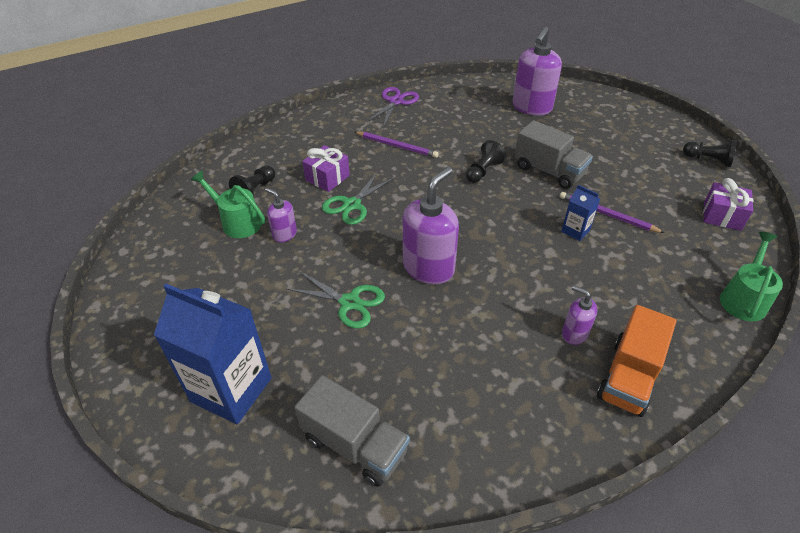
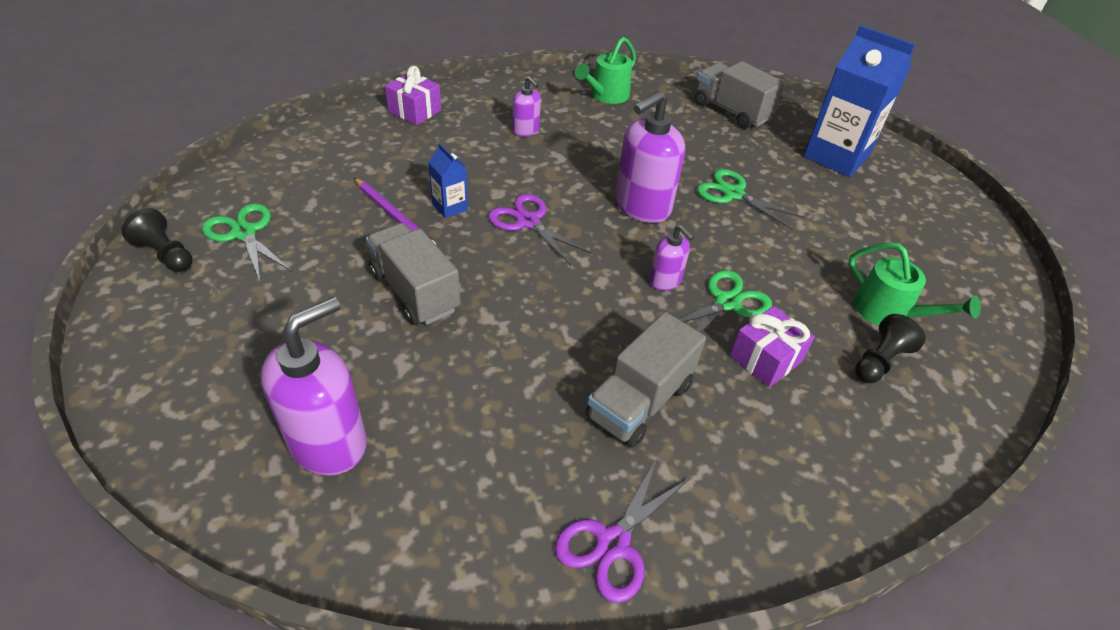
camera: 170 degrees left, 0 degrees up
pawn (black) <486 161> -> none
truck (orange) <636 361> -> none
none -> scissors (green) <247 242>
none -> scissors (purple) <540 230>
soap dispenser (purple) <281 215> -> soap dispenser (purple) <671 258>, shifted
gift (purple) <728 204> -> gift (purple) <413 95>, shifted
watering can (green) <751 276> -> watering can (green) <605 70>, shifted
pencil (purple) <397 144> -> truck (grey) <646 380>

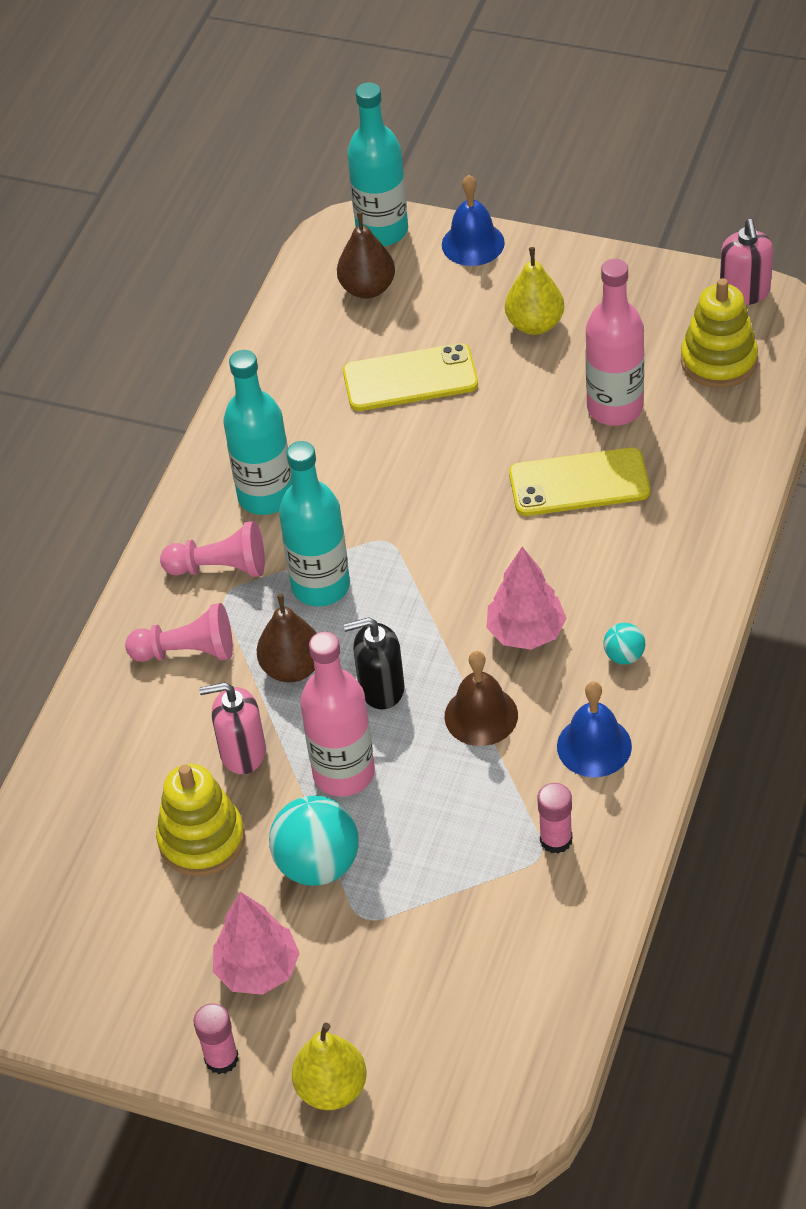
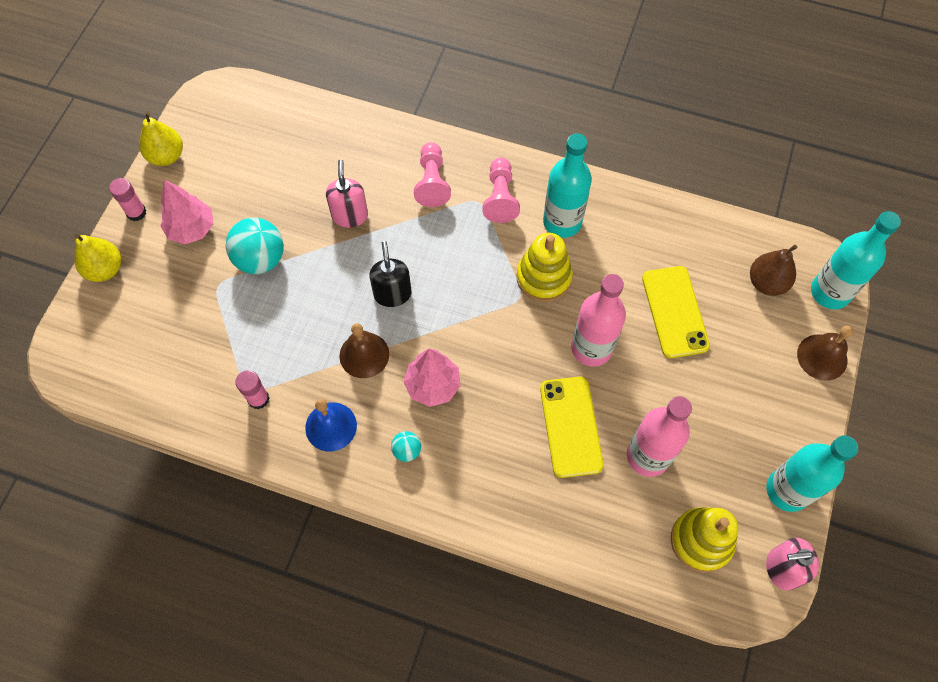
camera: 85 degrees right, 15 degrees up
pear (brown) <287 638> -> none
stacking toy (yellow) <200 820> -> stacking toy (yellow) <545 267>, shifted
bottle (turquoise) <314 524> -> bottle (turquoise) <812 473>, shifted
bottle (pink) <337 714> -> bottle (pink) <598 320>, shifted
pear (yellow) <534 291> -> pear (yellow) <161 138>, shifted
bell (blue) <473 220> -> bell (brown) <825 353>

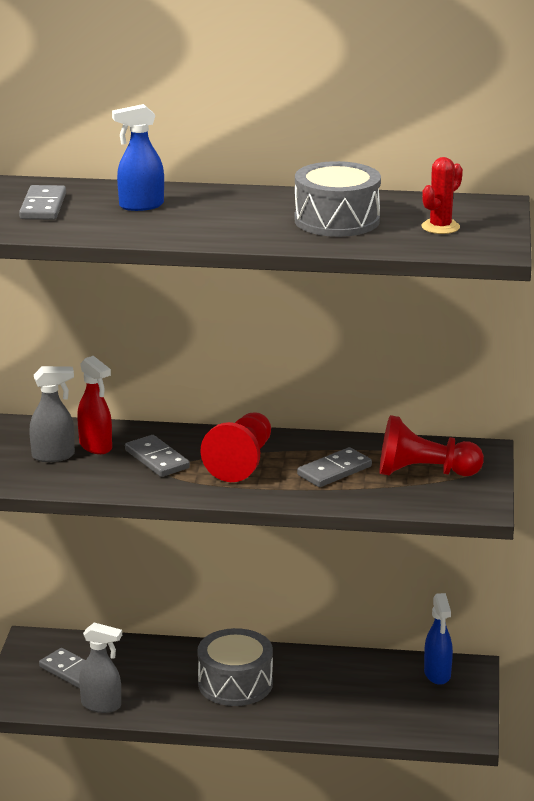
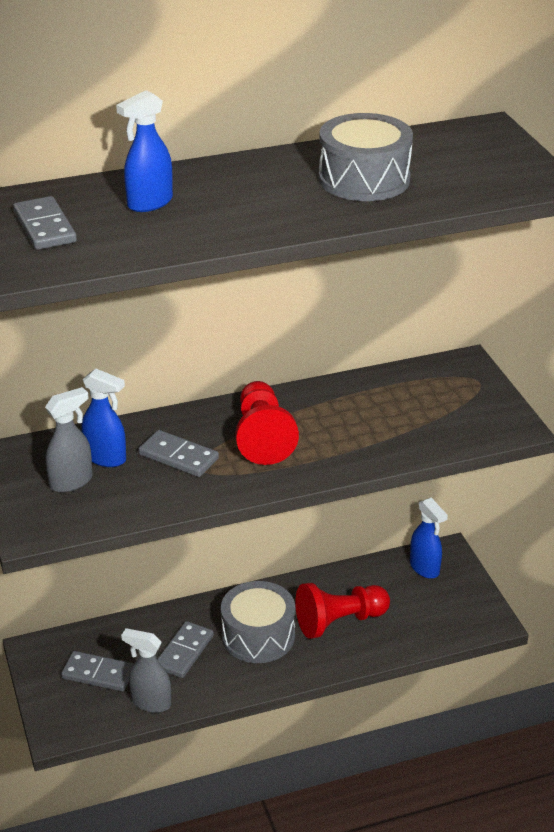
camera: 25 degrees left, 10 degrees up
cactus (red) <442 195> -> none
domino (grey) <334 467> -> domino (grey) <185 649>, shifted
pawn (red) <431 445> -> pawn (red) <342 611>, shifted
spray bottle (red) <94 405> -> spray bottle (blue) <103 418>
spray bottle (grey) <100 668> -> spray bottle (grey) <146 670>, 150 degrees counterclockwise

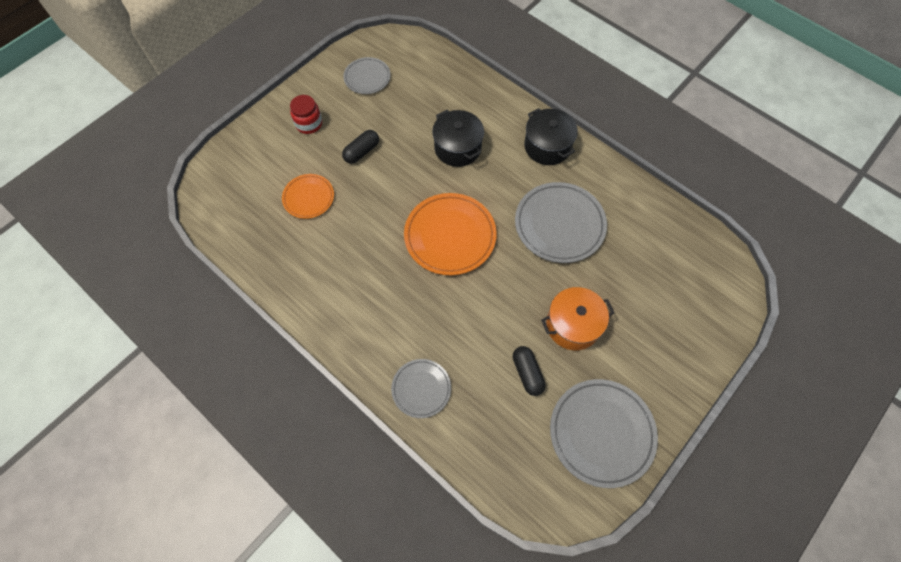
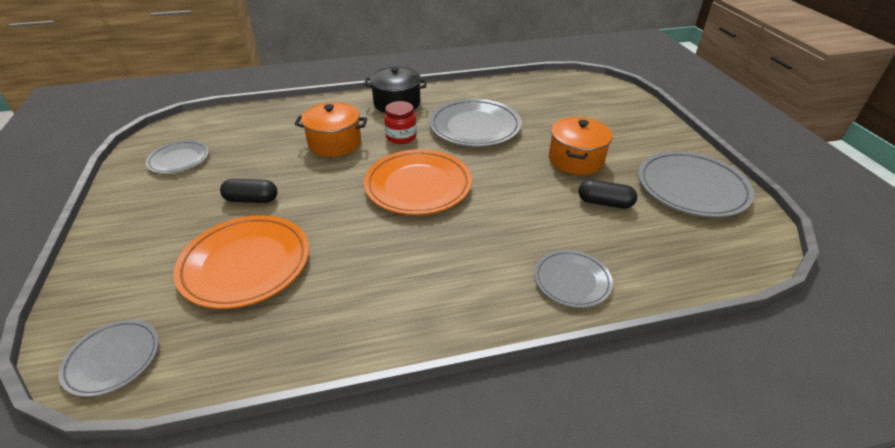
camera: 55 degrees left, 25 degrees down
none -> plate (grey) <108 358>
jar (red) <306 114> -> jar (red) <400 122>, shifted
pot (black) <458 138> -> pot (orange) <331 129>
capsule (black) <360 147> -> capsule (black) <249 191>, 75 degrees counterclockwise
plate (orange) <308 196> -> plate (orange) <241 262>, x1.72

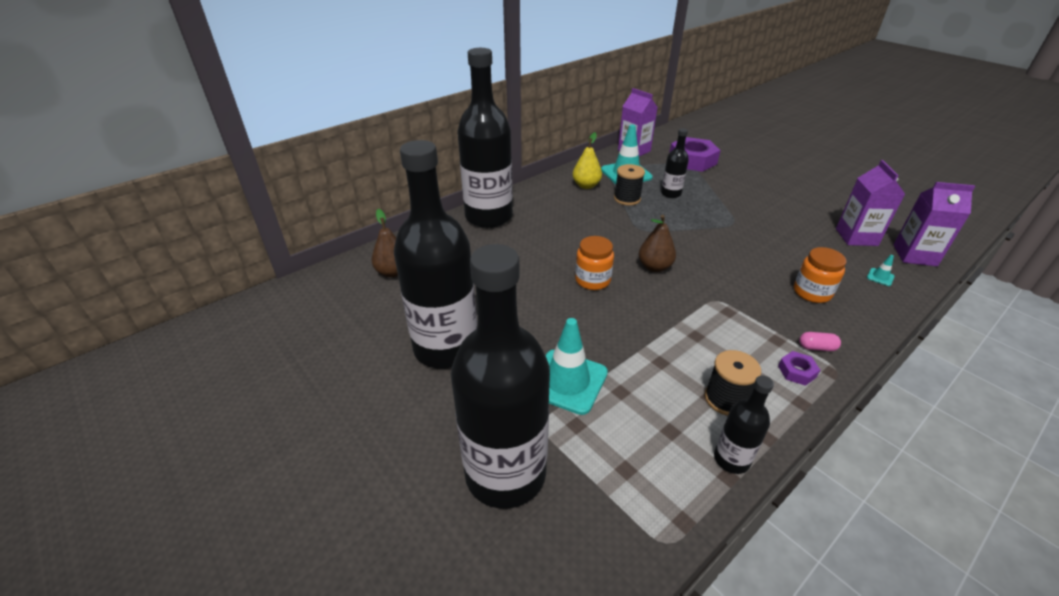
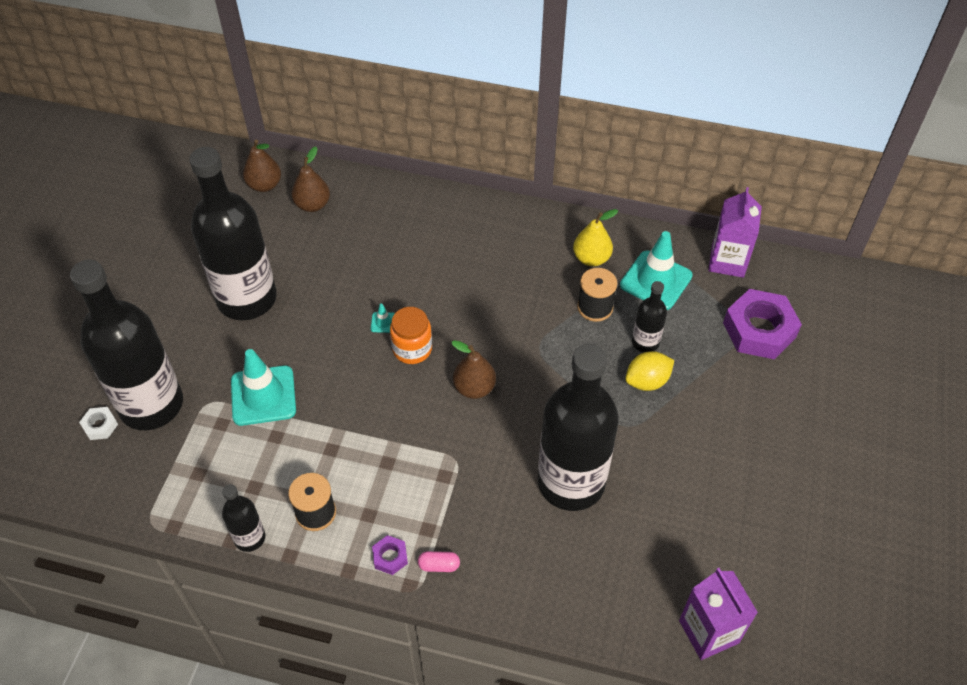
camera: 55 degrees right, 15 degrees up
jar (orange) <820 275> -> none
carton (purple) <870 203> -> none
none -> nut (white) <98 423>
none -> pear (brown) <262 166>
none -> lemon (yellow) <649 371>
bottle (black) <485 138> -> bottle (black) <578 427>, shifted
traffic cone (turquoise) <881 270> -> traffic cone (turquoise) <383 318>, shifted
capsule (pink) <820 341> -> capsule (pink) <439 561>, 60 degrees counterclockwise

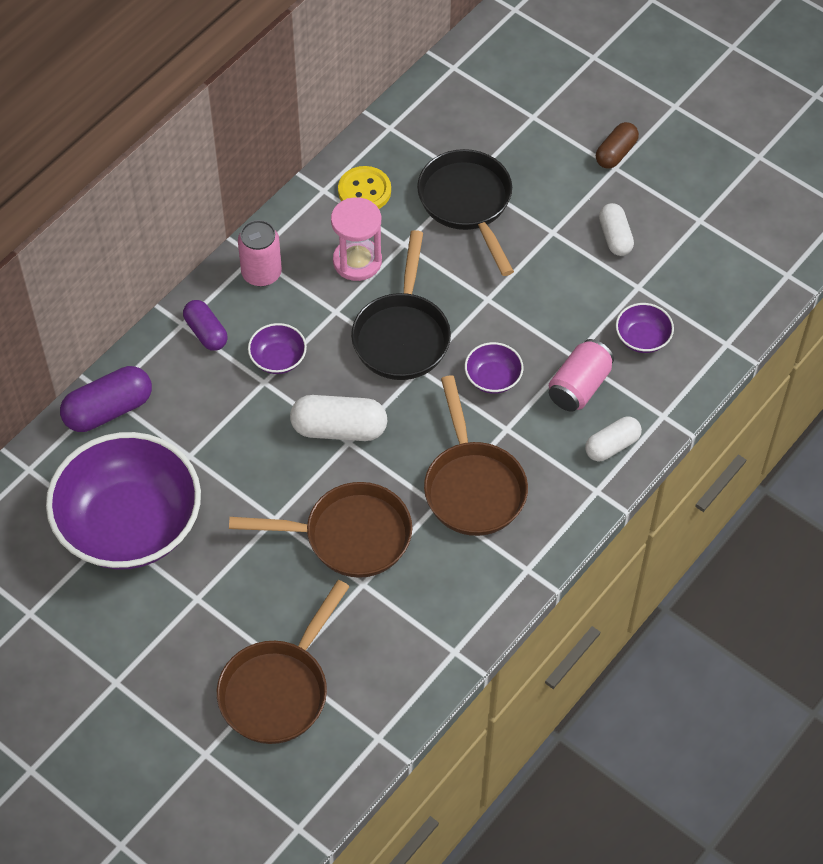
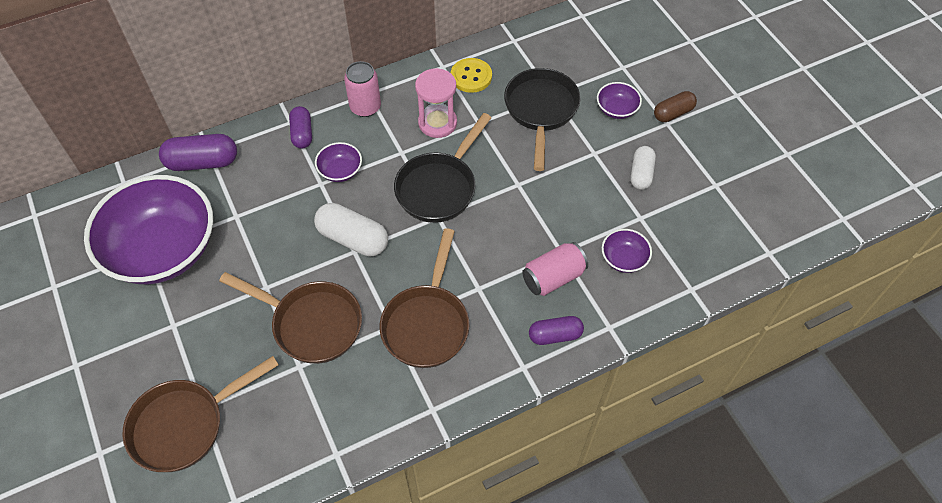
camera: 25 degrees right, 0 degrees up
bowl (purple) <494 368> -> bowl (purple) <619 100>, shifted
capsule (white) <613 439> -> capsule (purple) <556 330>

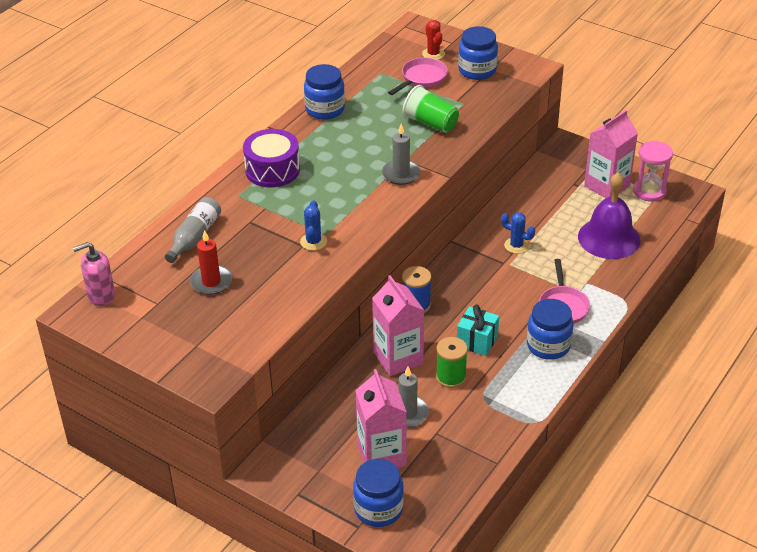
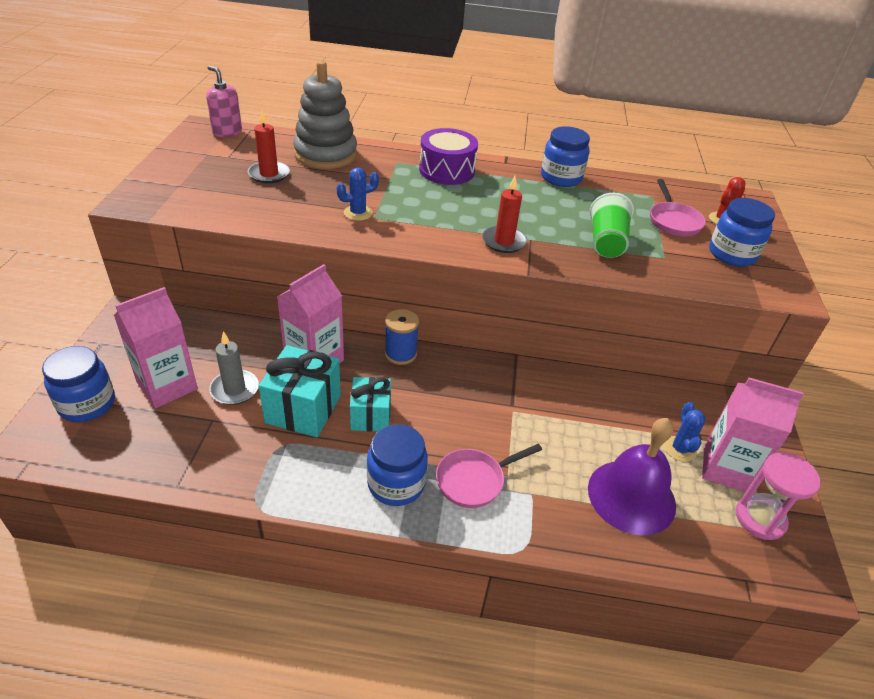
camera: 60 degrees right, 0 degrees up
cactus (blue) <518 233> -> cactus (blue) <685 432>, shifted
bottle (grey) <193 230> -> stacking toy (grey) <325 115>
spool (green) <452 362> -> gift (turquoise) <300 391>
candle (grey) <401 154> -> candle (red) <504 214>
pan (pink) <418 76> -> pan (pink) <678 207>, 75 degrees clockwise

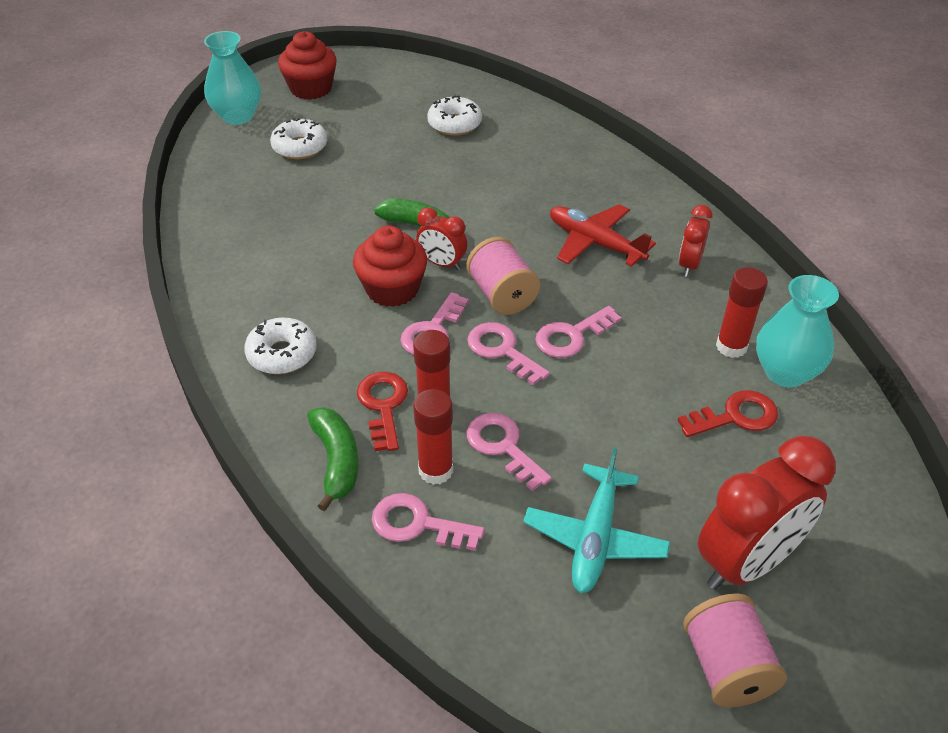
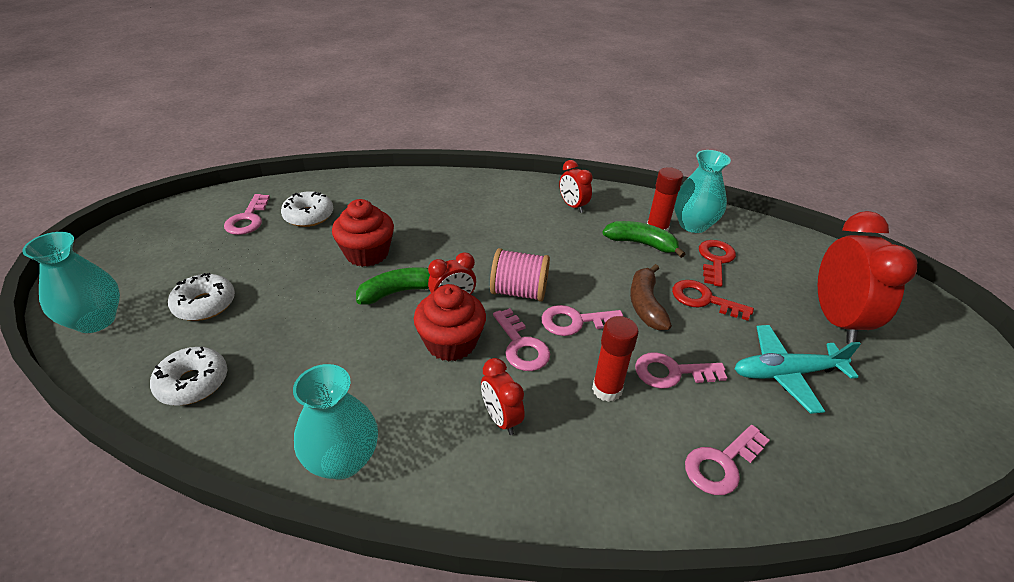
camera: 55 degrees left, 5 degrees down
glue stick (red) <433 437> -> none
plane (red) <603 235> -> none
spool (pink) <735 651> -> none
none -> vase (turquoise) <335 421>
none -> clock (red) <503 396>
none -> banana (brown) <651 297>
donut (white) <280 346> -> donut (white) <188 376>, shifted
cupcake (red) <307 65> -> cupcake (red) <363 233>, shifted
banana (green) <333 459> -> banana (green) <643 239>, shifted
key (red) <382 411> -> key (red) <713 300>, shifted
key (pink) <578 332> -> key (pink) <247 214>, shifted
plane (turquoise) <596 520> -> plane (turquoise) <797 369>, 120 degrees clockwise

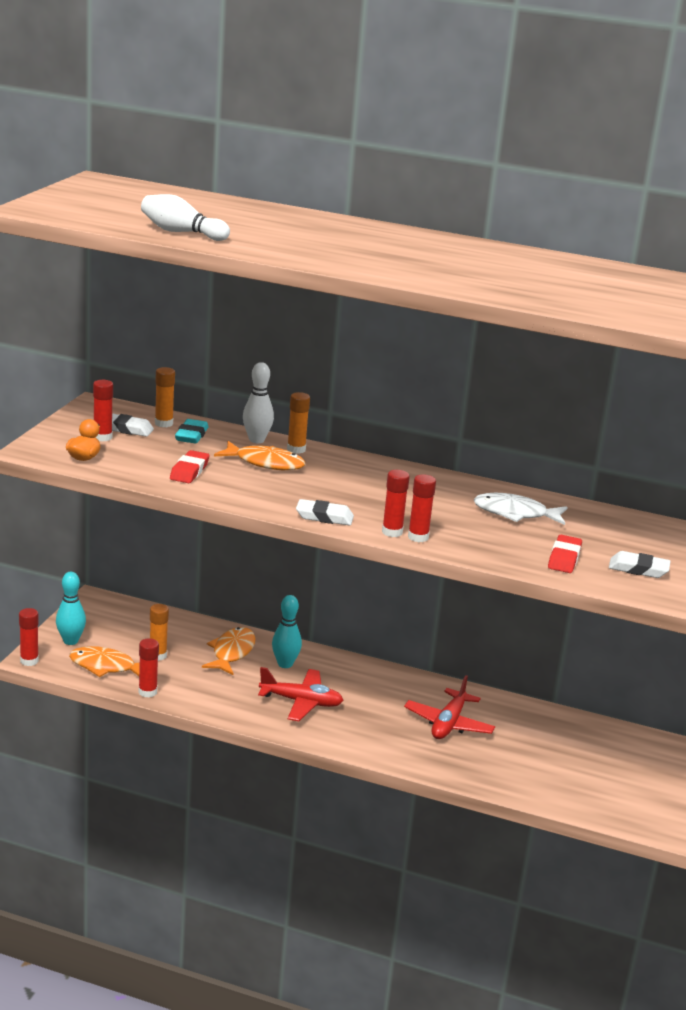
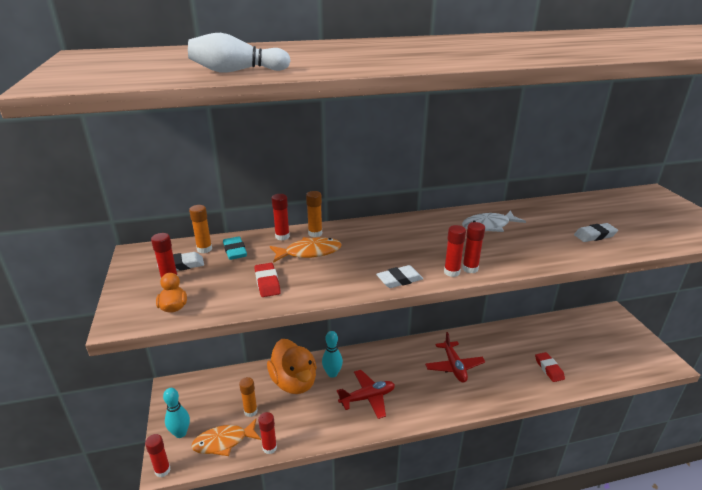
camera: 30 degrees left, 5 degrees up
eraser (red) <565 554> -> eraser (red) <550 367>, shifted
fish (orange) <229 651> -> duck (orange) <292 366>
bowling pin (white) <258 402> -> glue stick (red) <281 217>

